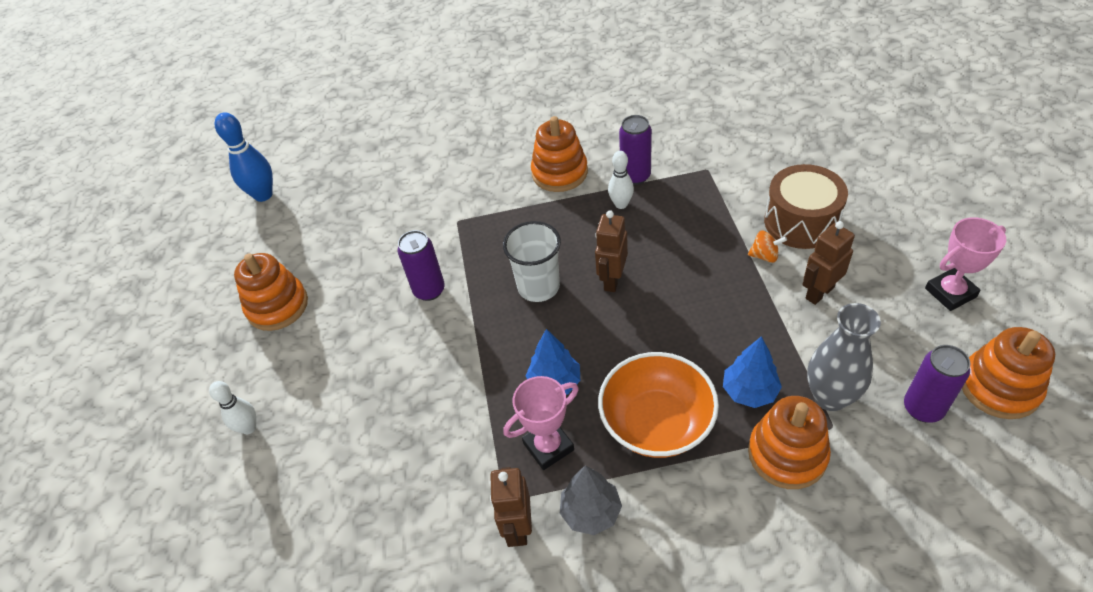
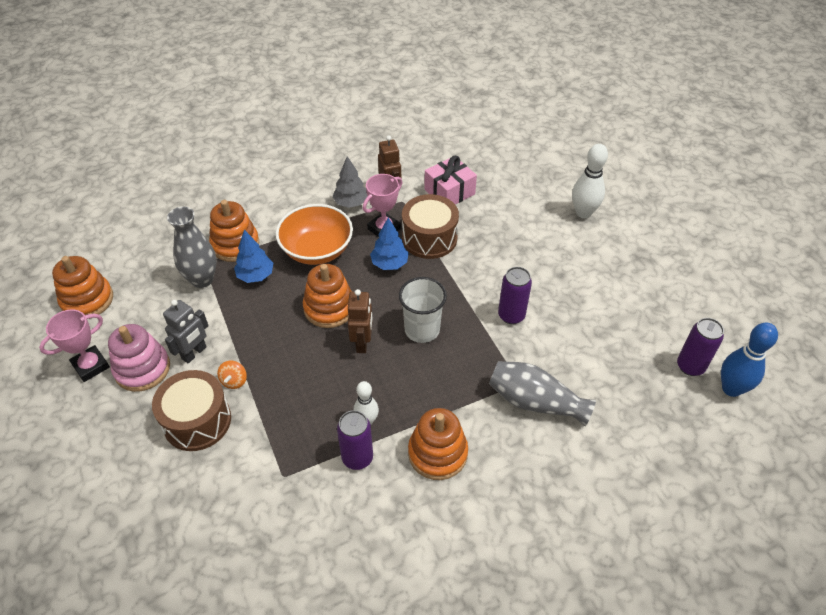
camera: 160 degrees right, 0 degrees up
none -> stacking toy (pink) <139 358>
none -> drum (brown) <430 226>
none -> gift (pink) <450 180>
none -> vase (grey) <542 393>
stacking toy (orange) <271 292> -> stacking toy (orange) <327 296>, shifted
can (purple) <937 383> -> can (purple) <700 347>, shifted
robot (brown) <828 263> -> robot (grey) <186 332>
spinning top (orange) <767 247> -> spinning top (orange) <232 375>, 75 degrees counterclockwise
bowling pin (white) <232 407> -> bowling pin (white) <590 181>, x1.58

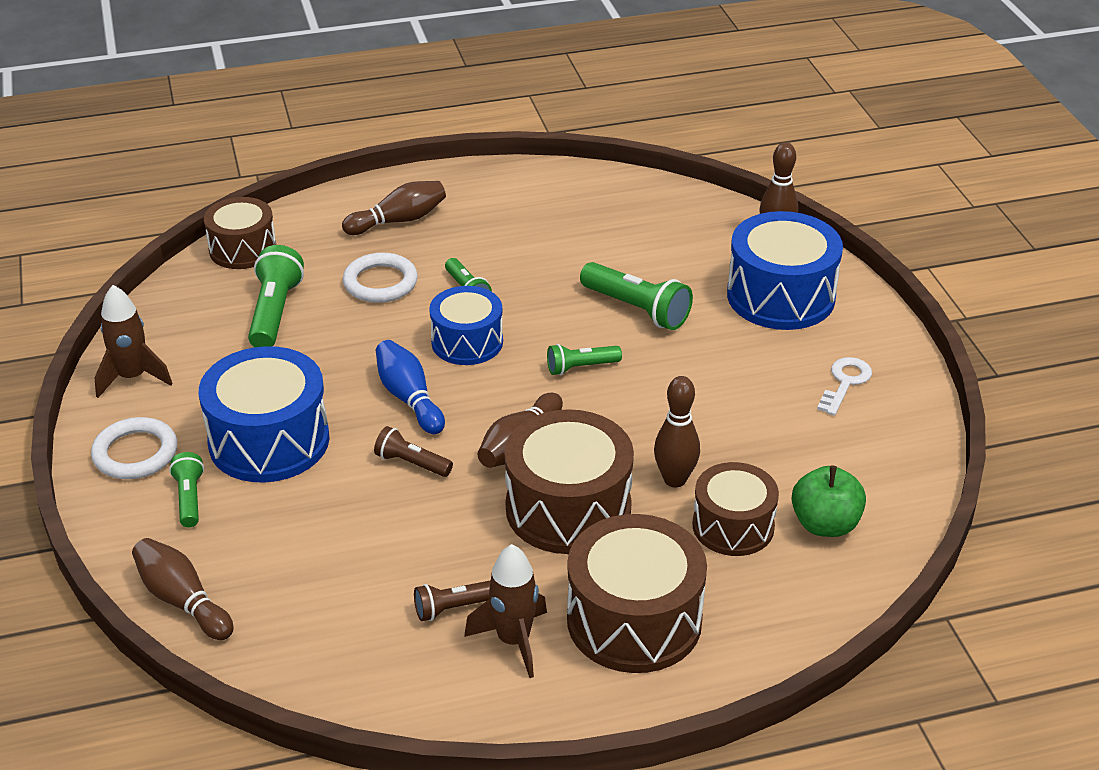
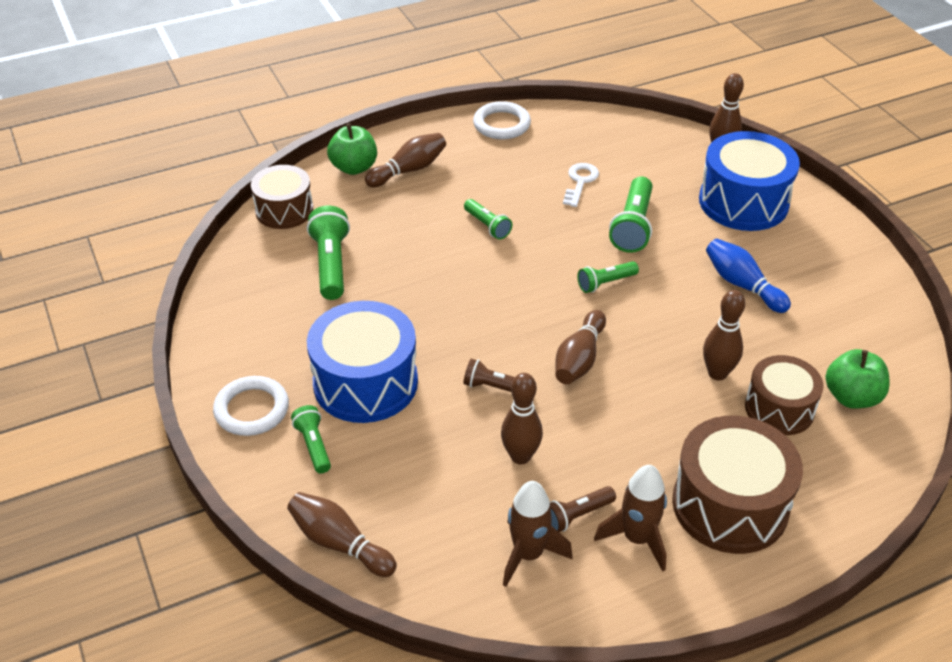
camera: 10 degrees left, 5 degrees up
drum (blue) <466 325> -> none
drum (brown) <569 481> -> none
none -> apple (green) <352 149>
none -> bowling pin (brown) <522 418>
rocket (brown) <134 341> -> rocket (brown) <538 534>, shifted
ring (white) <380 277> -> ring (white) <502 120>, shifted
bowling pin (blue) <410 387> -> bowling pin (blue) <748 276>, shifted
key (white) <844 386> -> key (white) <581 185>, shifted
flashlight (green) <636 296> -> flashlight (green) <630 214>, 75 degrees clockwise

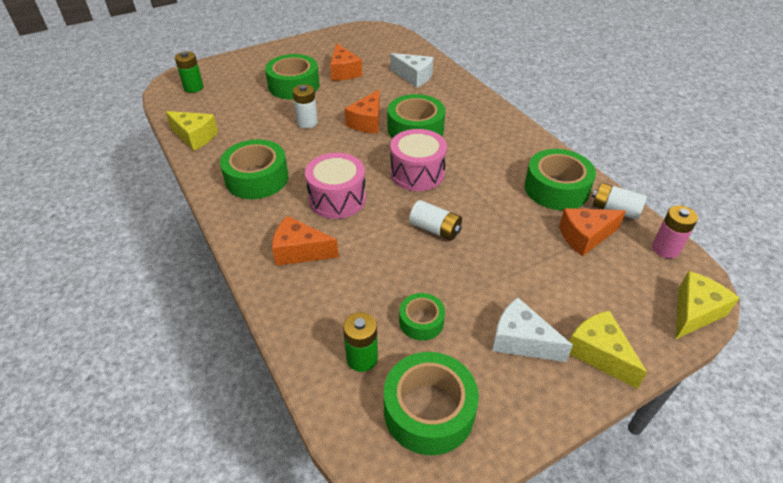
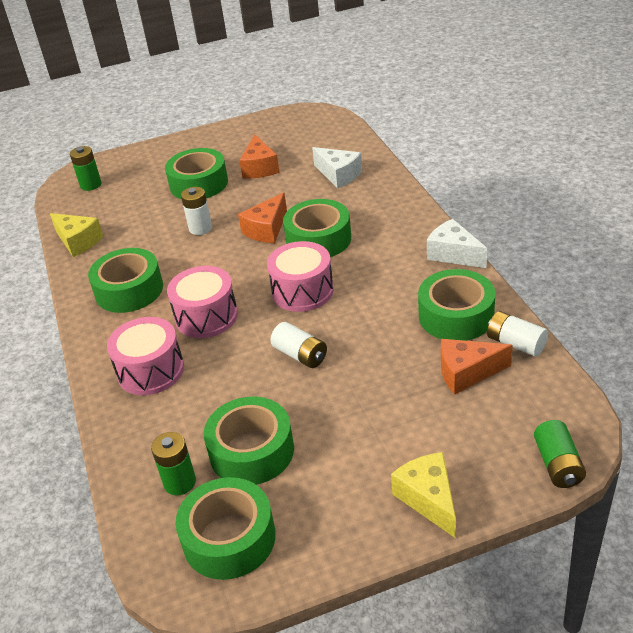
camera: 15 degrees right, 5 degrees down
battery (pink) <675 231> -> none
cheese (white) <532 329> -> cheese (white) <457 243>, shifted
cheese (orange) <305 241> -> drum (pink) <145 356>
cheese (yellow) <707 305> -> battery (green) <560 454>
tape (green) <422 317> -> tape (green) <248 441>, x1.78

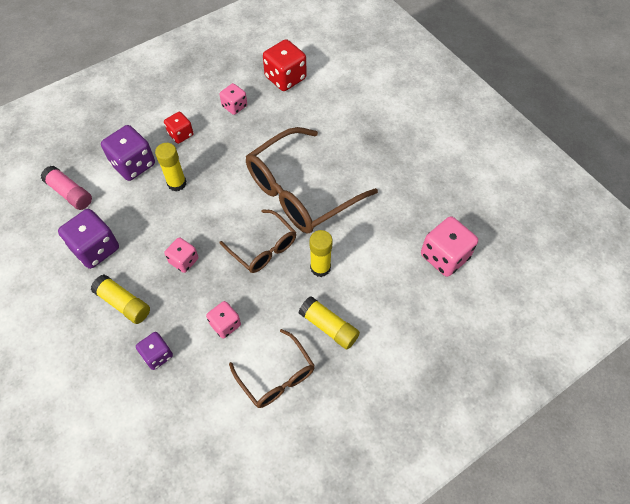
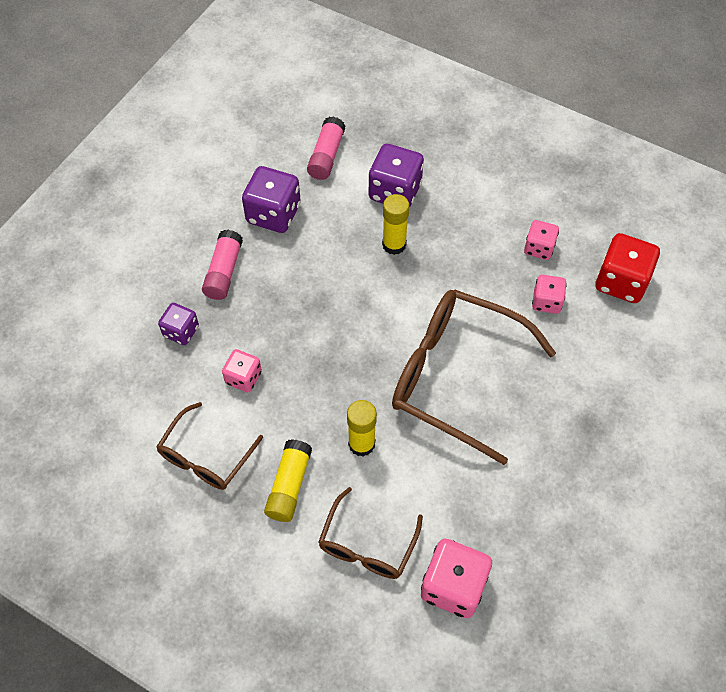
camera: 65 degrees right, 0 degrees up
dice (red) <178 128> -> none
dice (pink) <181 255> -> dice (pink) <549 294>, shifted
glasses (brown) <258 241> -> glasses (brown) <370 533>, shifted
glue stick (yellow) <120 299> -> glue stick (pink) <222 265>

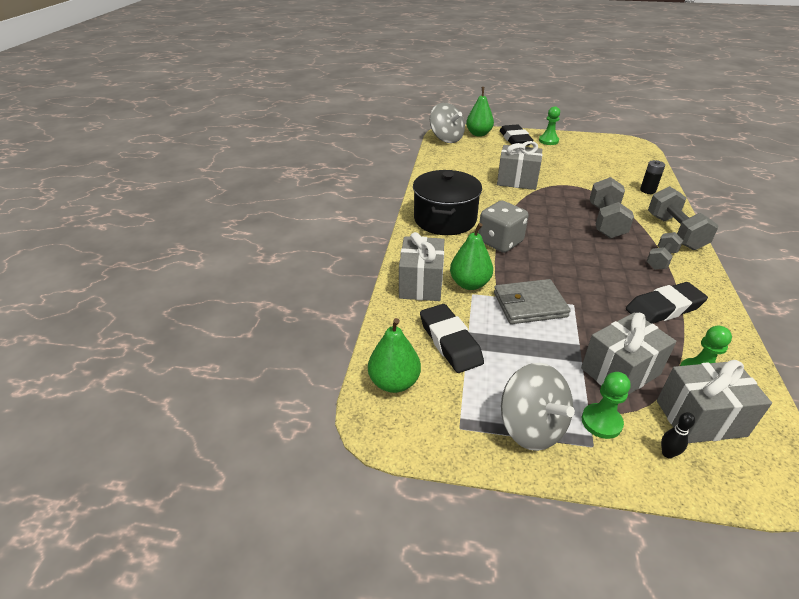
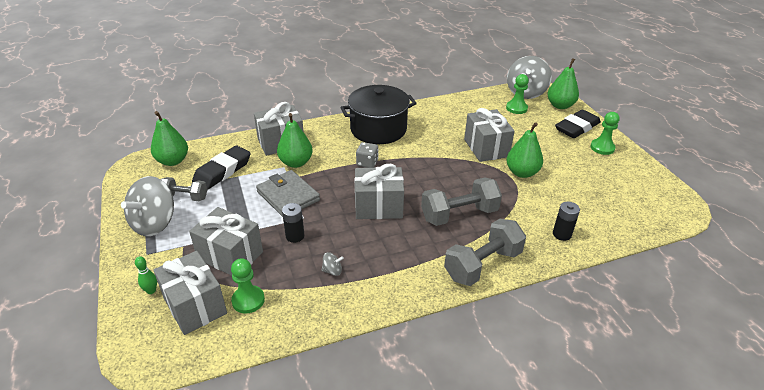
camera: 60 degrees right, 0 degrees up
none -> battery (black) <293 223>
none -> gift (grey) <379 191>
none -> pear (green) <525 150>
pawn (green) <606 405> -> pawn (green) <517 94>, shifted
dumbbell (grey) <665 251> -> dumbbell (grey) <184 189>, shifted
eraser (black) <667 303> -> spinning top (grey) <332 264>
bowling pin (black) <678 435> -> bowling pin (green) <146 275>
dice (grey) <503 227> -> dice (grey) <367 155>, x0.57

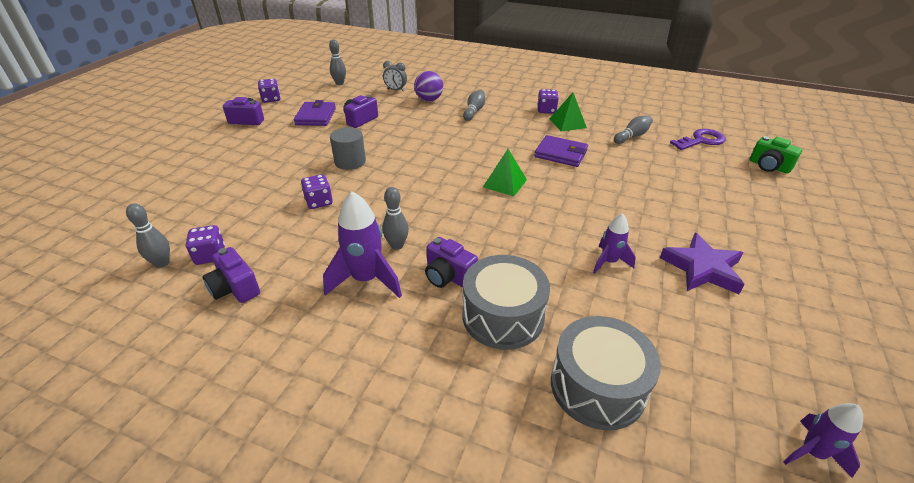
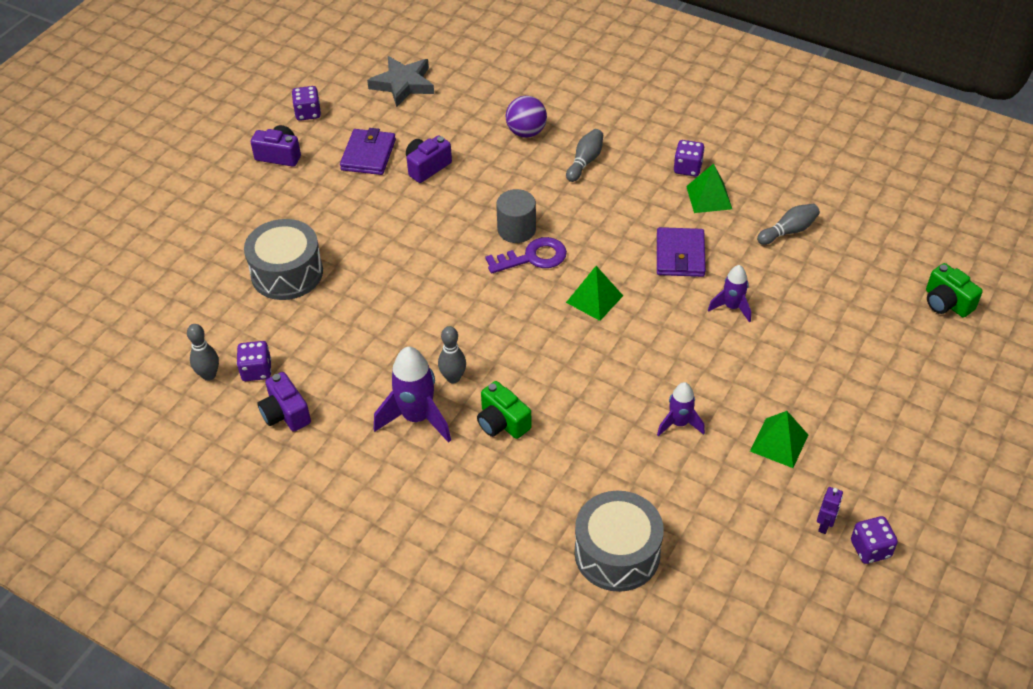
camera: 10 degrees right, 10 degrees up
clock (grey) <395 76> -> none
none -> robot (purple) <830 510>
dice (purple) <317 191> -> dice (purple) <874 540>, shifted
cylinder (grey) <348 148> -> cylinder (grey) <516 216>, shifted
drum (grey) <506 302> -> drum (grey) <283 259>, shifted
key (purple) <698 139> -> key (purple) <526 255>, shifted
rocket (purple) <823 440> -> rocket (purple) <729 294>, shifted
bowling pin (grey) <337 62> -> star (grey) <400 81>
star (purple) <702 263> -> pyramid (green) <779 439>
camera (purple) <451 262> -> camera (green) <504 410>
wallet (purple) <561 151> -> wallet (purple) <681 252>, 60 degrees clockwise

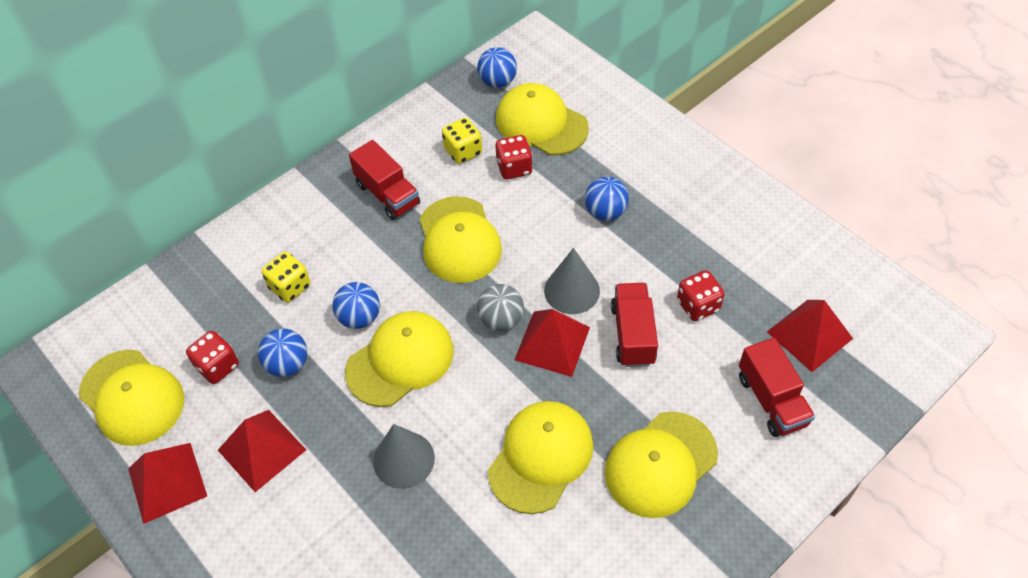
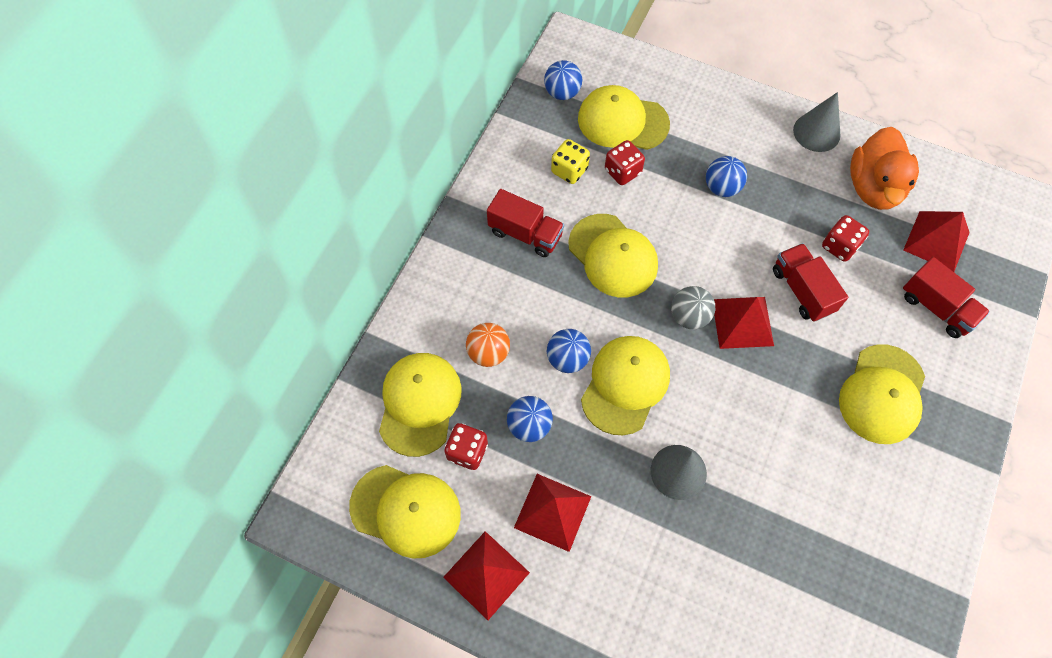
camera: 25 degrees left, 10 degrees up
none -> duck (orange) <884 168>
cap (yellow) <540 457> -> cap (yellow) <420 405>, shifted
cone (grey) <572 281> -> cone (grey) <816 122>, shifted
dice (yellow) <286 277> -> ball (orange) <488 345>

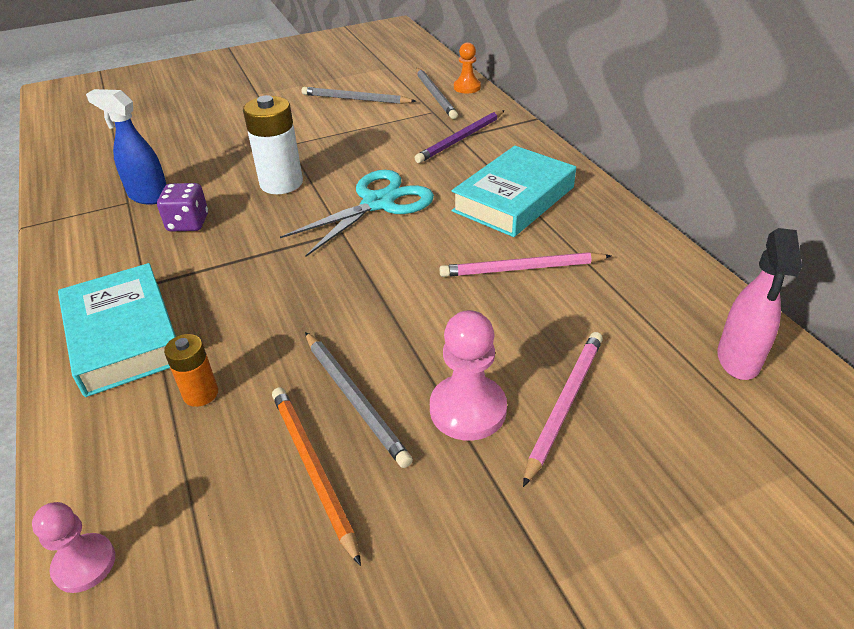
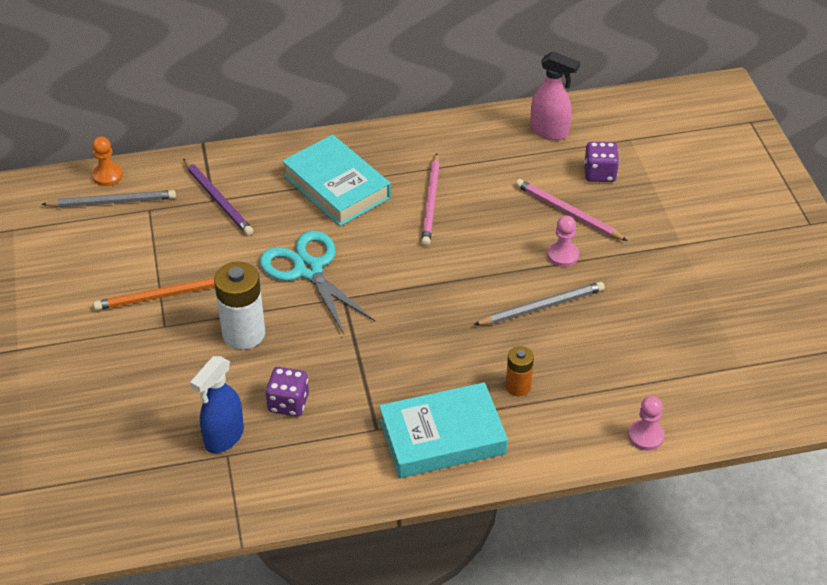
camera: 80 degrees left, 5 degrees up
pencil (grey) <359 95> -> none
none -> dice (purple) <601 162>
pencil (orange) <316 476> -> pencil (orange) <154 294>, shifted
pawn (pink) <468 375> -> pawn (pink) <563 241>, x0.64

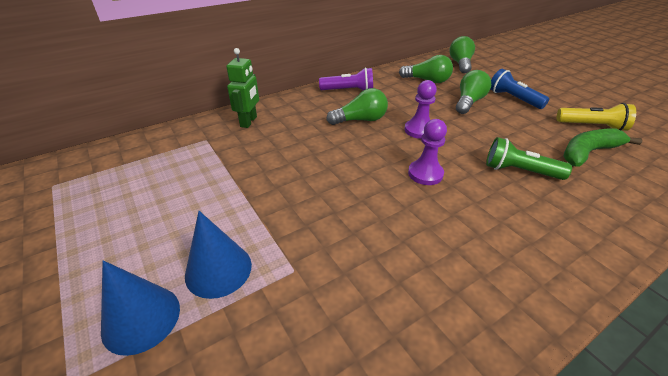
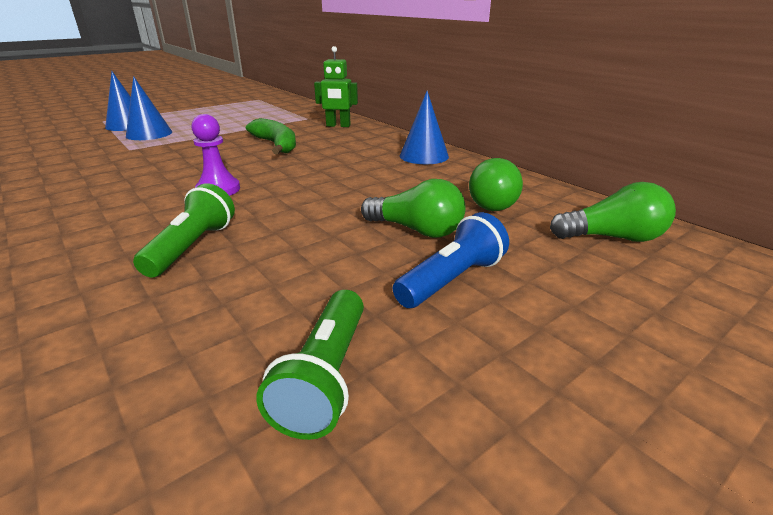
camera: 85 degrees right, 10 degrees down
light bulb (green) <357 106> -> none
pawn (purple) <420 109> -> none
banana (green) <602 148> -> banana (green) <271 136>, shifted
flashlight (purple) <346 79> -> cone (blue) <424 127>
flashlight (yellow) <596 117> -> flashlight (green) <310 365>

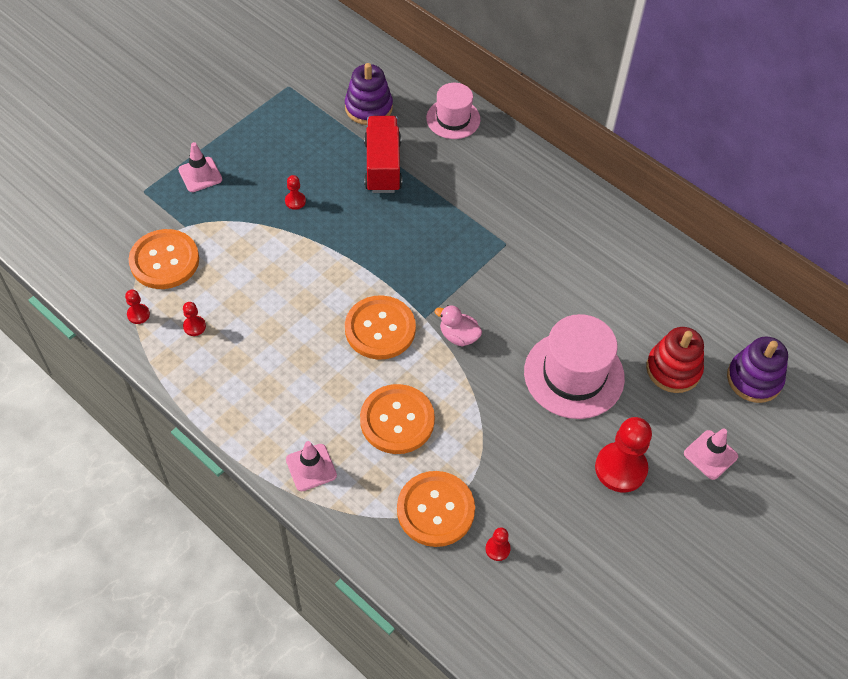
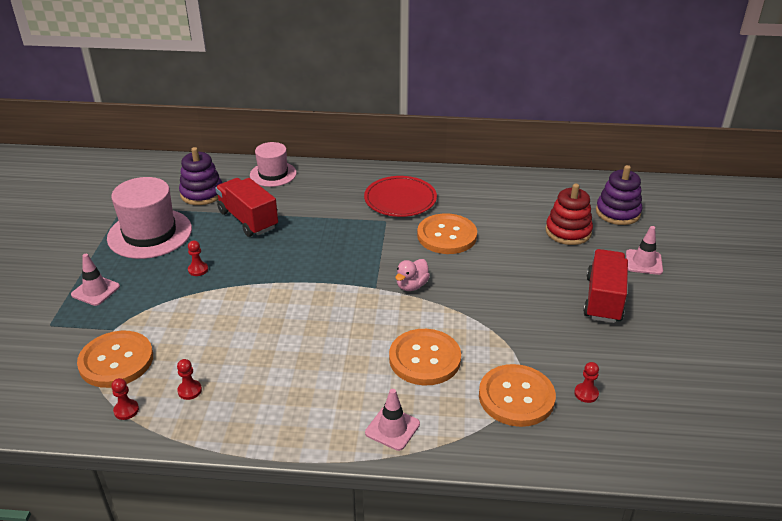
camera: 35 degrees left, 20 degrees down
none -> plate (red) <400 196>
button (orange) <380 327> -> button (orange) <447 233>, shifted
hat (pink) <574 366> -> hat (pink) <149 218>, shifted
pawn (red) <623 454> -> truck (red) <605 286>
duck (pink) <458 325> -> duck (pink) <412 275>, 45 degrees counterclockwise

